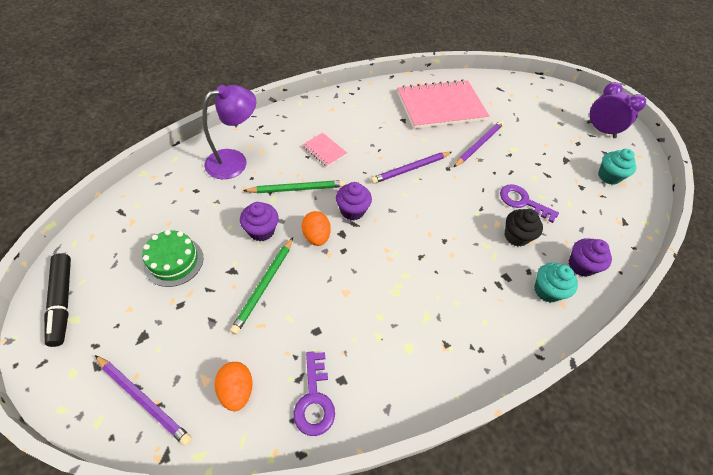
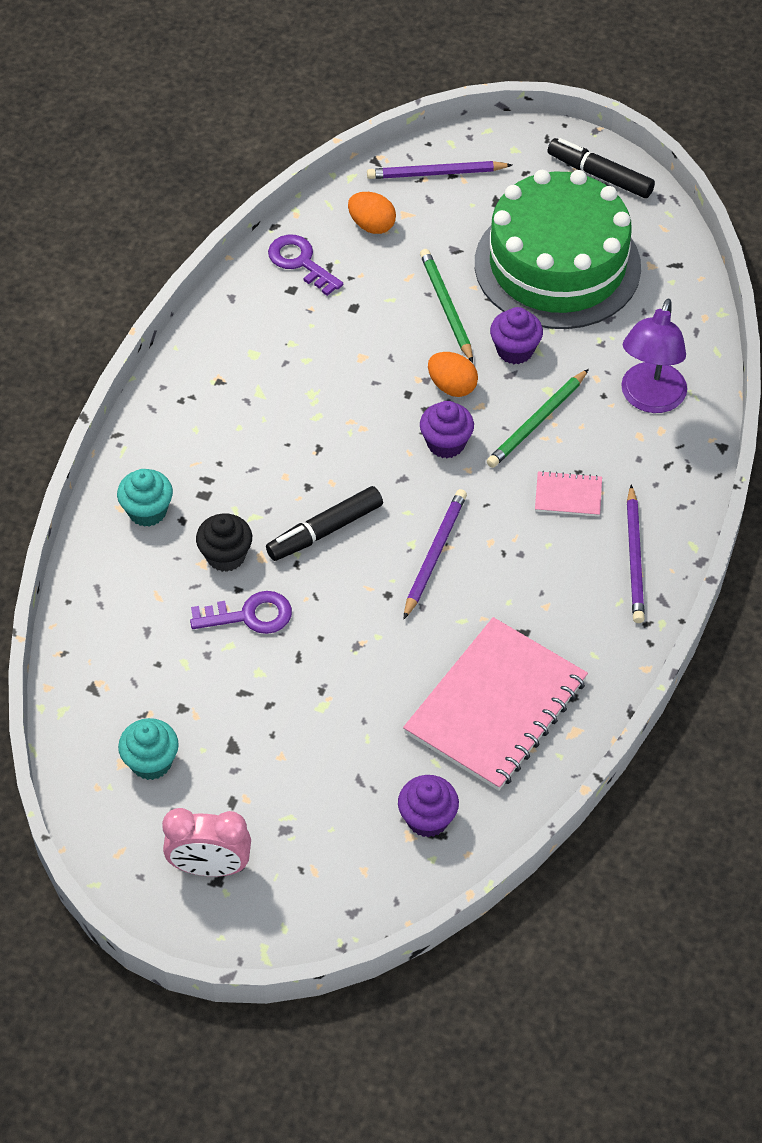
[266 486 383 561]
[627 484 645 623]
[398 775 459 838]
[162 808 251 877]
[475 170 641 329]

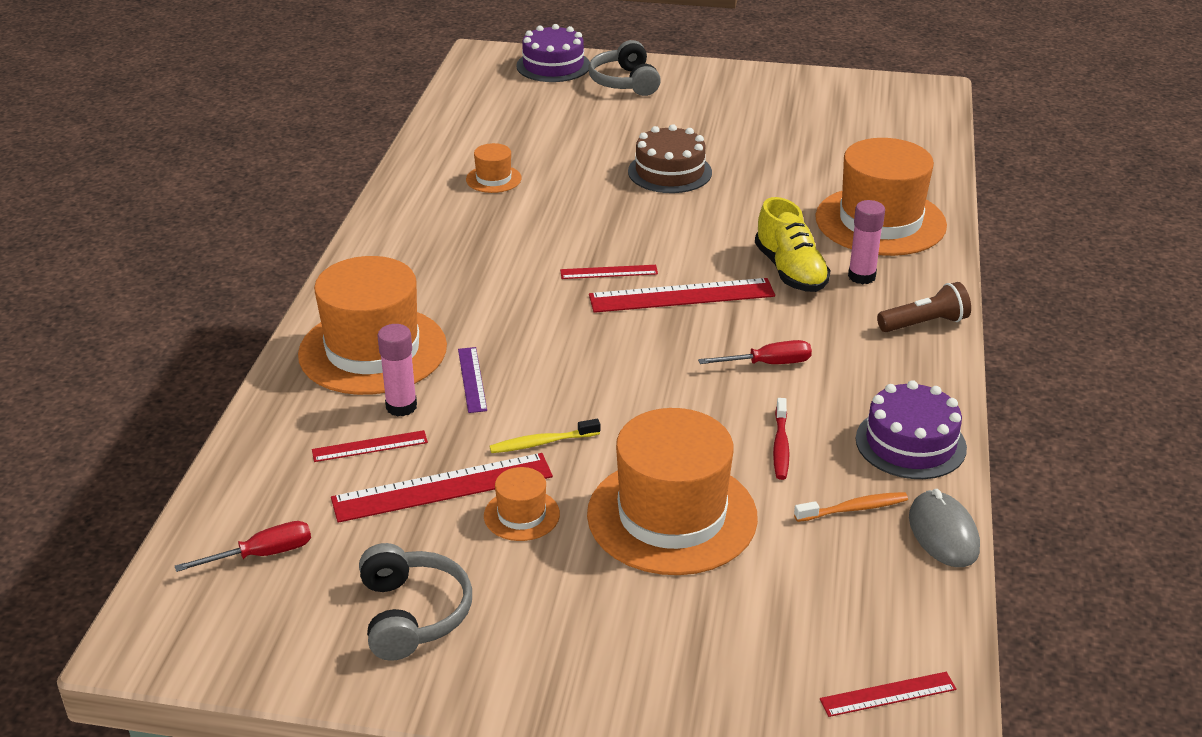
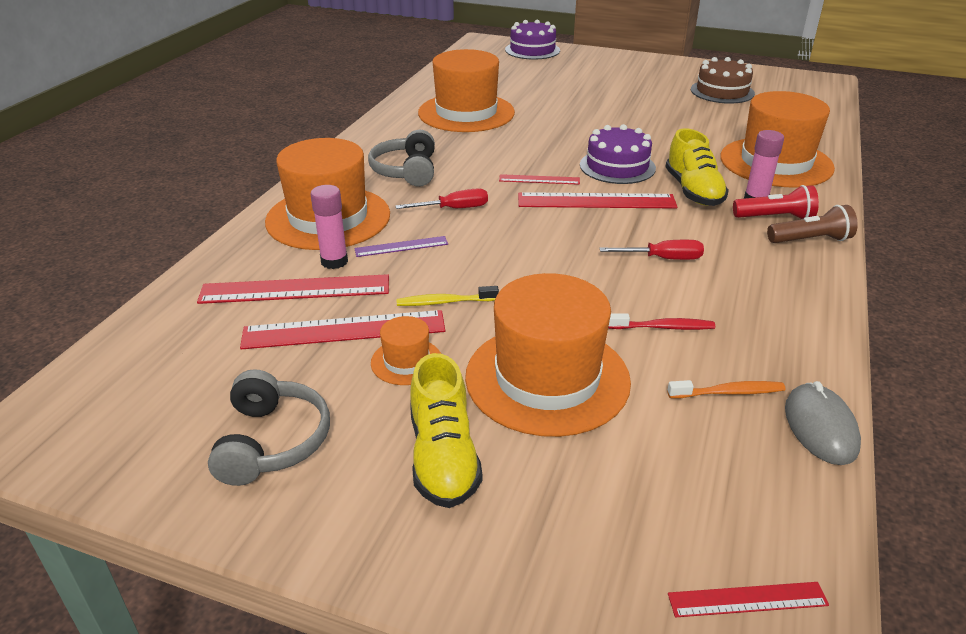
[410 353 482 508]
[733 185 819 219]
[395 188 488 209]
[368 130 435 187]
[691 57 755 104]
[580 124 656 184]
[354 236 448 257]
[608 313 715 330]
[197 274 389 304]
[418 49 515 132]

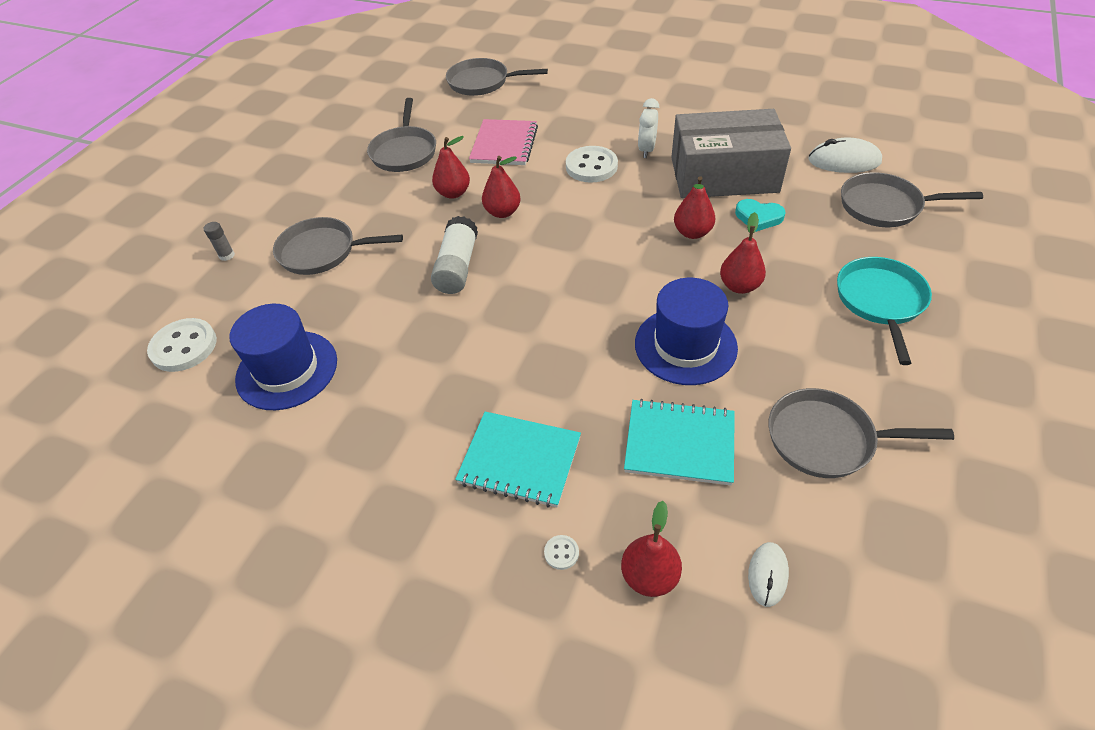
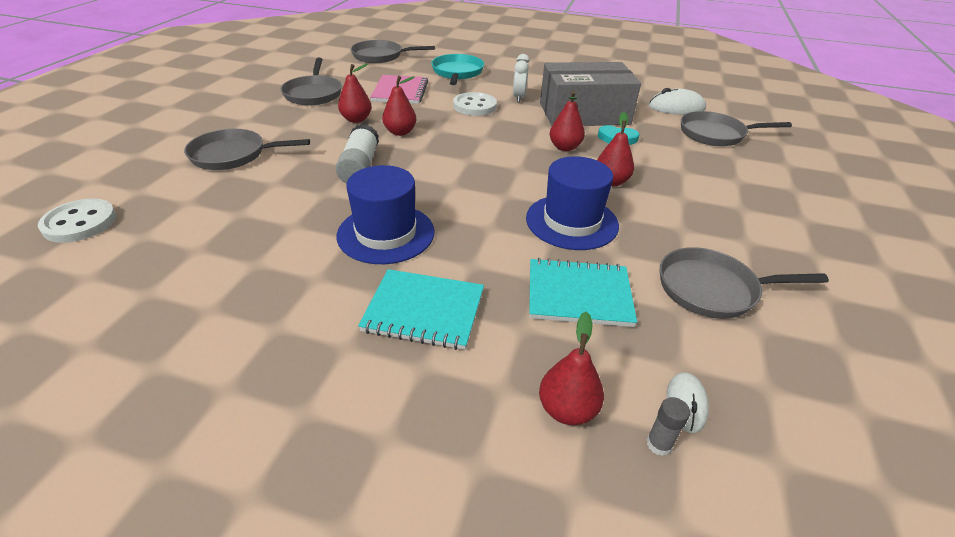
[544 535 579 570] (first image)
[647 397 690 456]
[337 165 435 264]
[431 54 484 85]

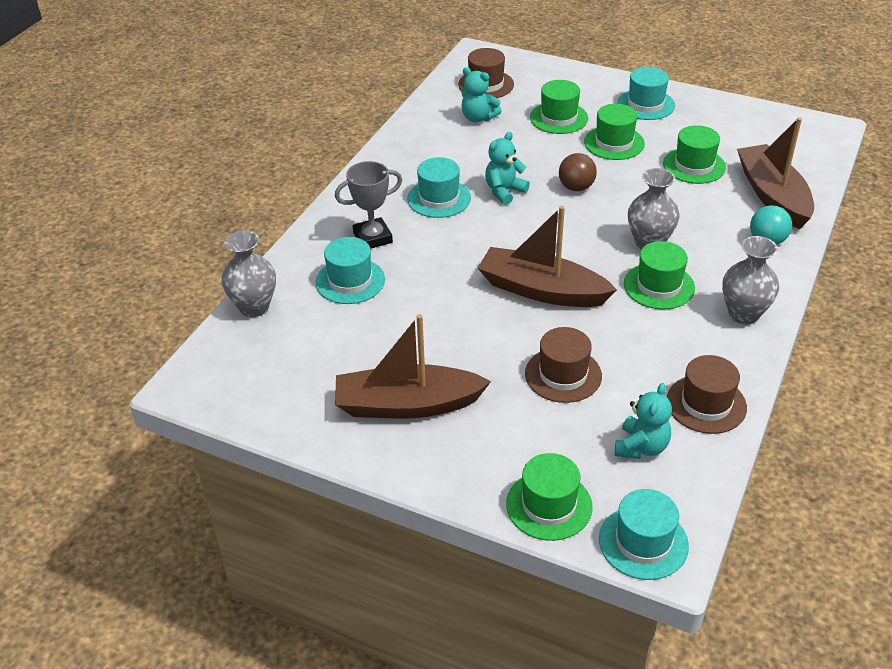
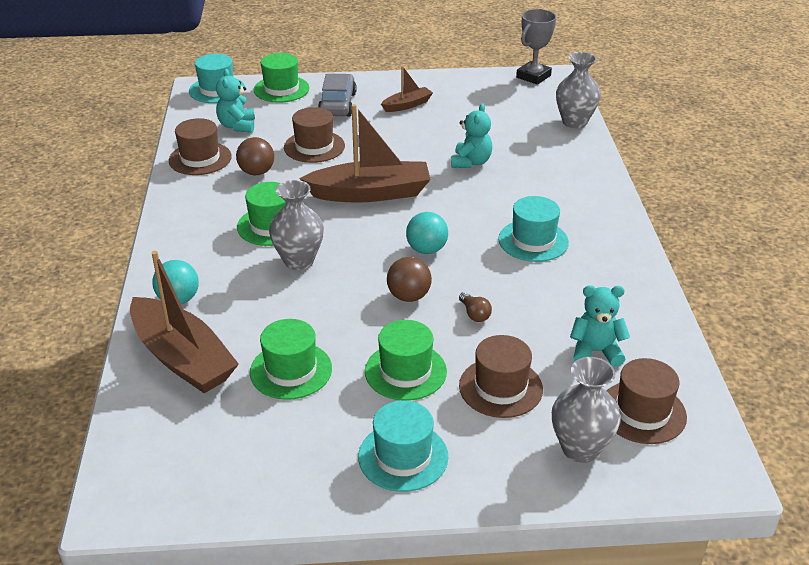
[316 237 385 304] (first image)
[236 137 274 175]
[318 74 357 116]
[406 212 448 254]
[459 292 492 322]
[516 9 556 85]
[451 103 492 168]
[552 357 621 463]
[459 335 543 418]
[381 66 433 112]

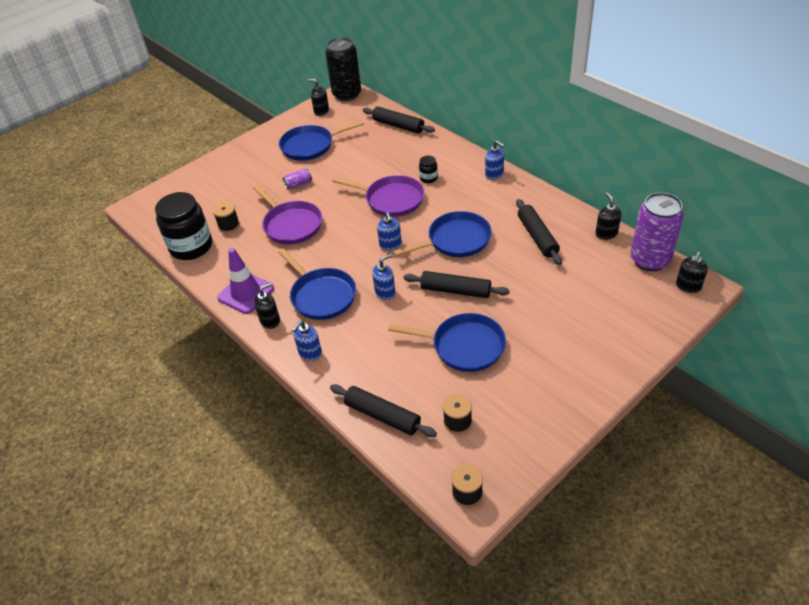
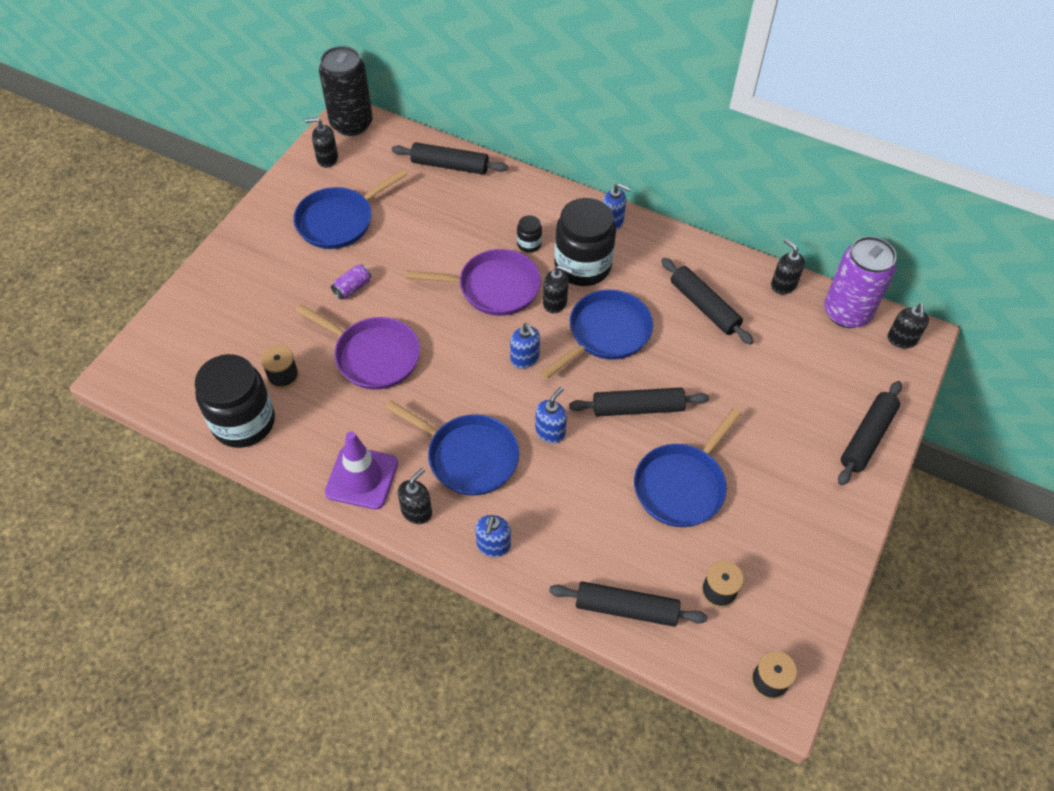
[543 265 573 313]
[554 198 616 286]
[838 381 902 485]
[634 408 742 527]

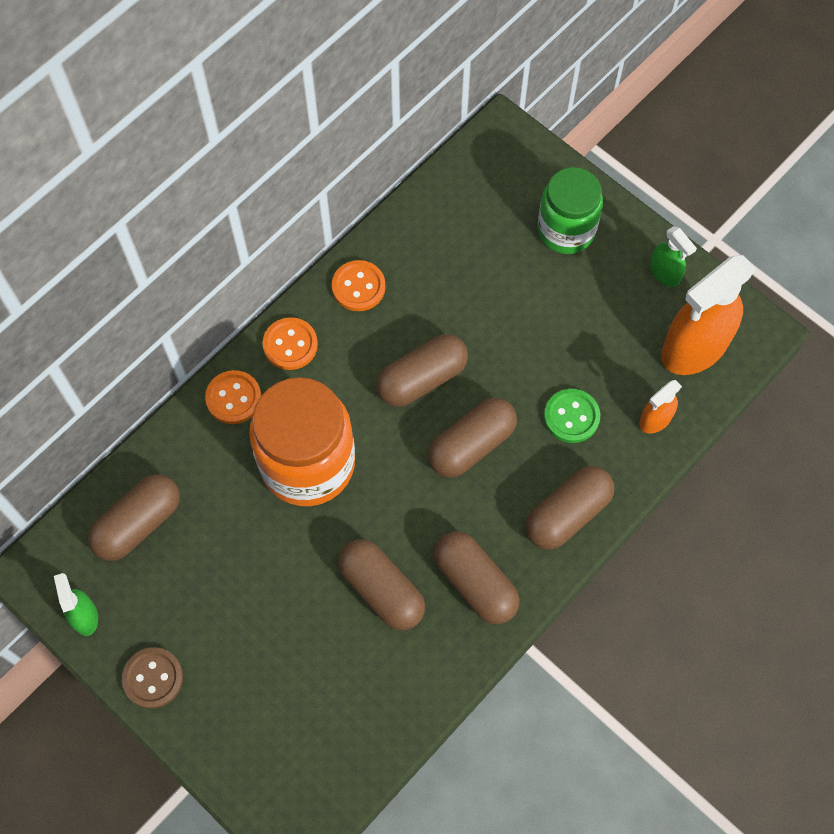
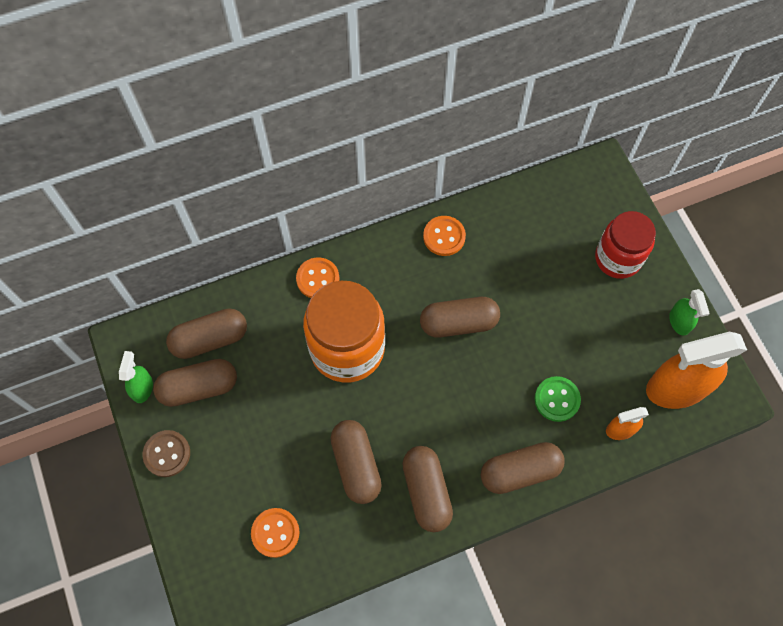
[251 508 300 558]
[153 359 237 407]
[595 211 656 279]

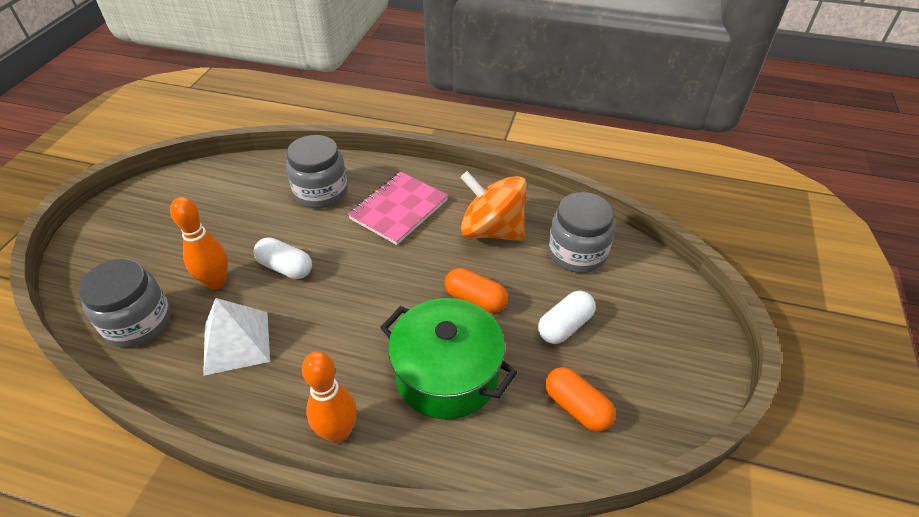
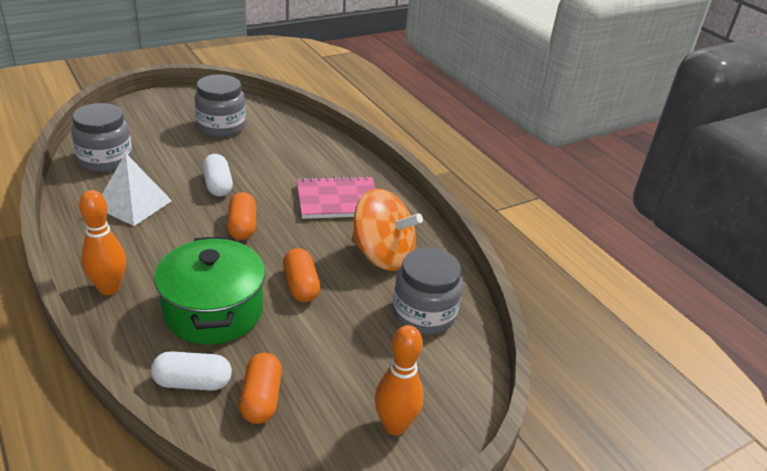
[227 192 256 240]
[375 325 424 435]
[195 74 246 137]
[151 351 232 391]
[352 189 423 271]

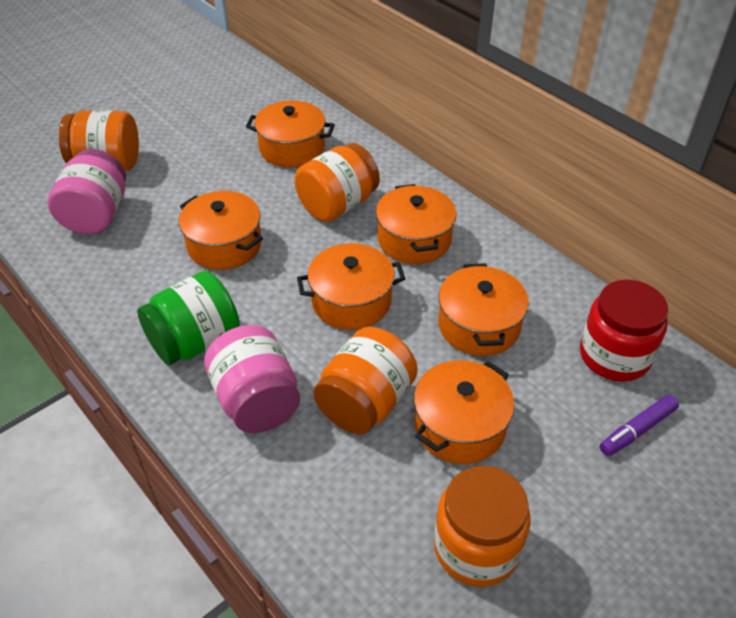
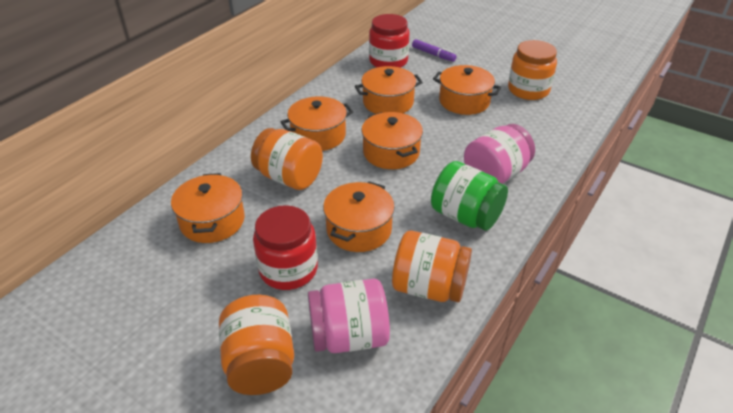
[253 205 318 290]
[392 231 472 302]

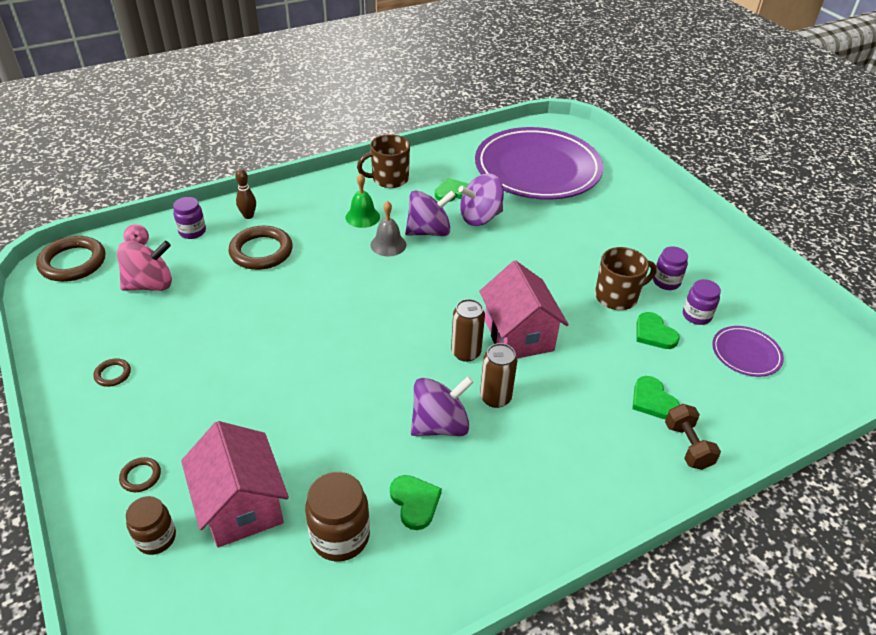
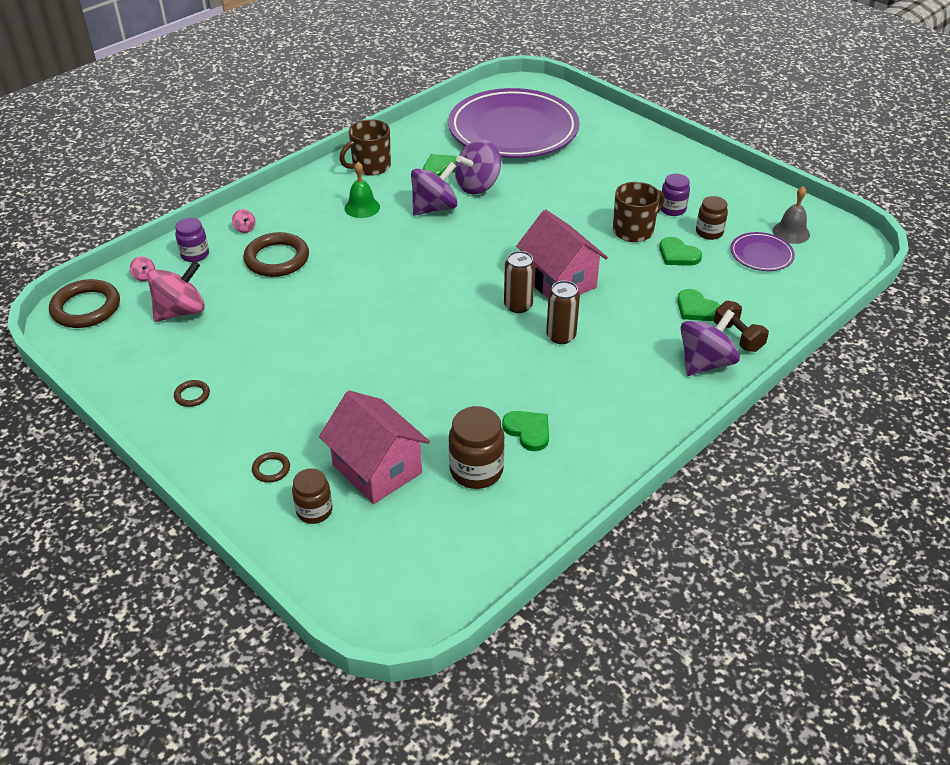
[773 186 810 244]
[681 310 740 376]
[232 209 255 233]
[696 196 728 240]

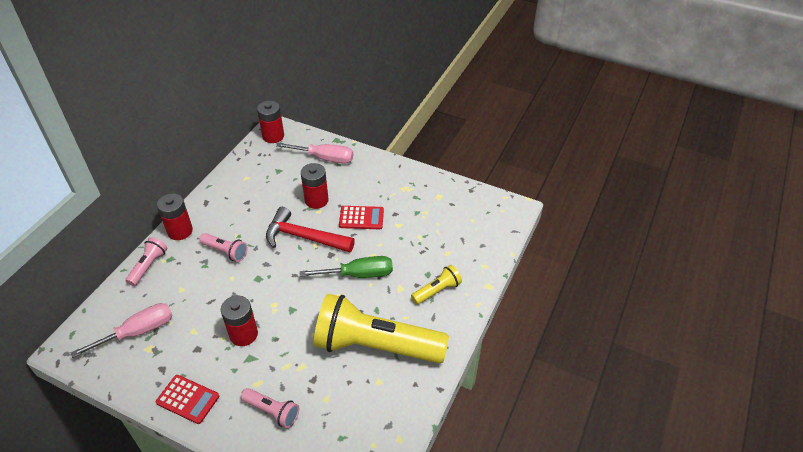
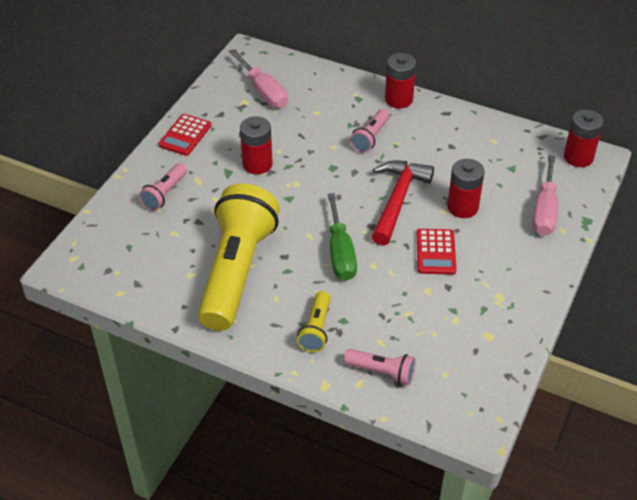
[344 349 416 386]
[297 291 331 352]

